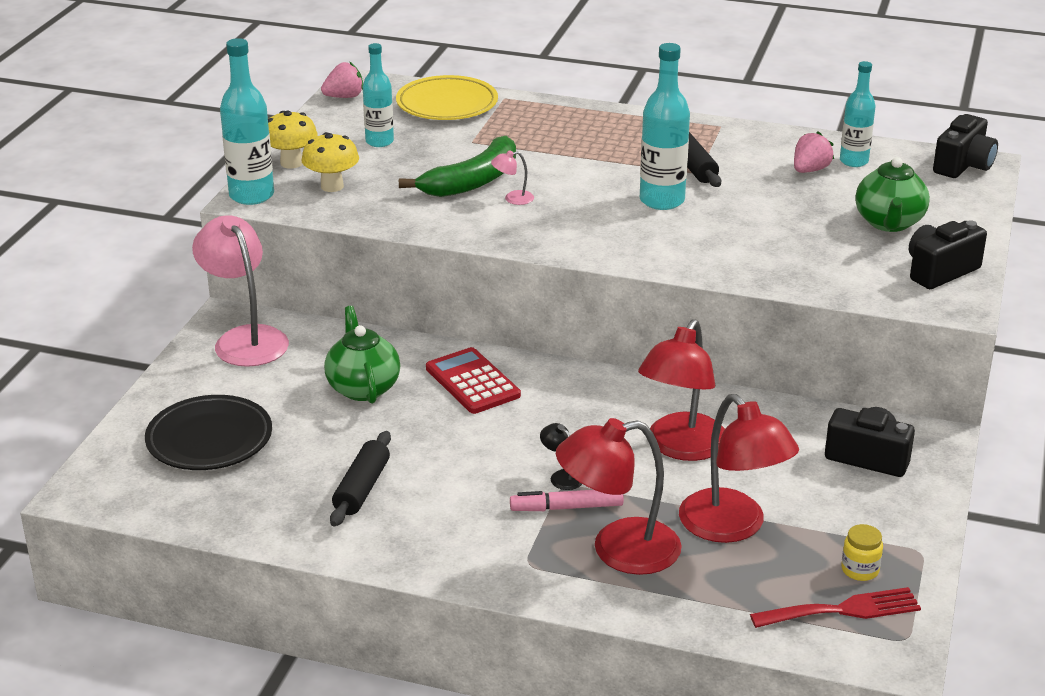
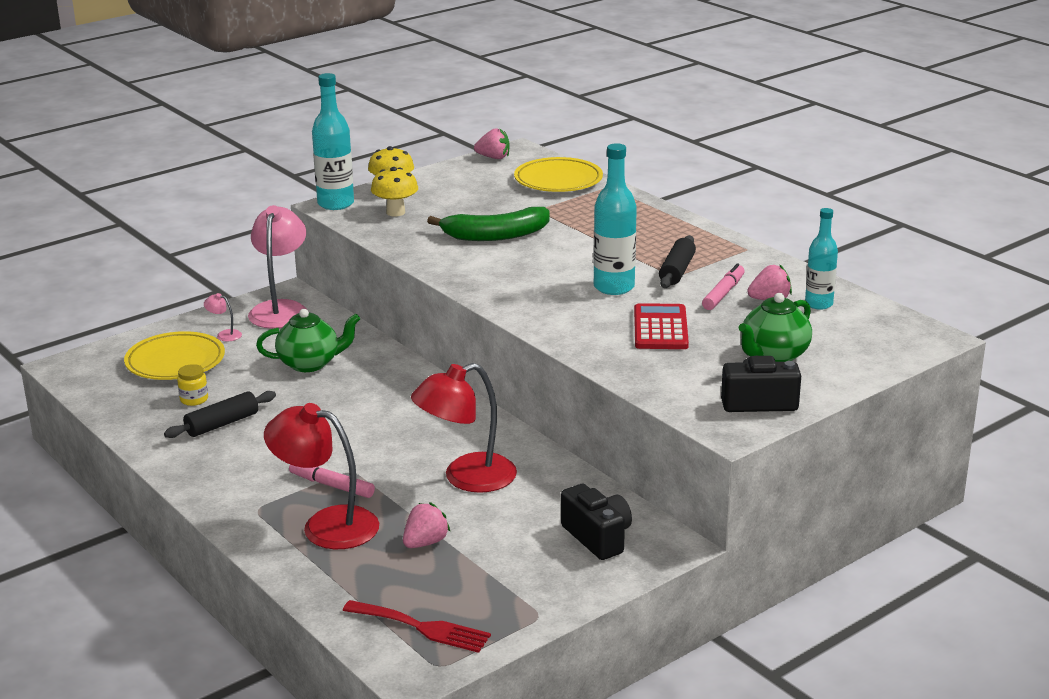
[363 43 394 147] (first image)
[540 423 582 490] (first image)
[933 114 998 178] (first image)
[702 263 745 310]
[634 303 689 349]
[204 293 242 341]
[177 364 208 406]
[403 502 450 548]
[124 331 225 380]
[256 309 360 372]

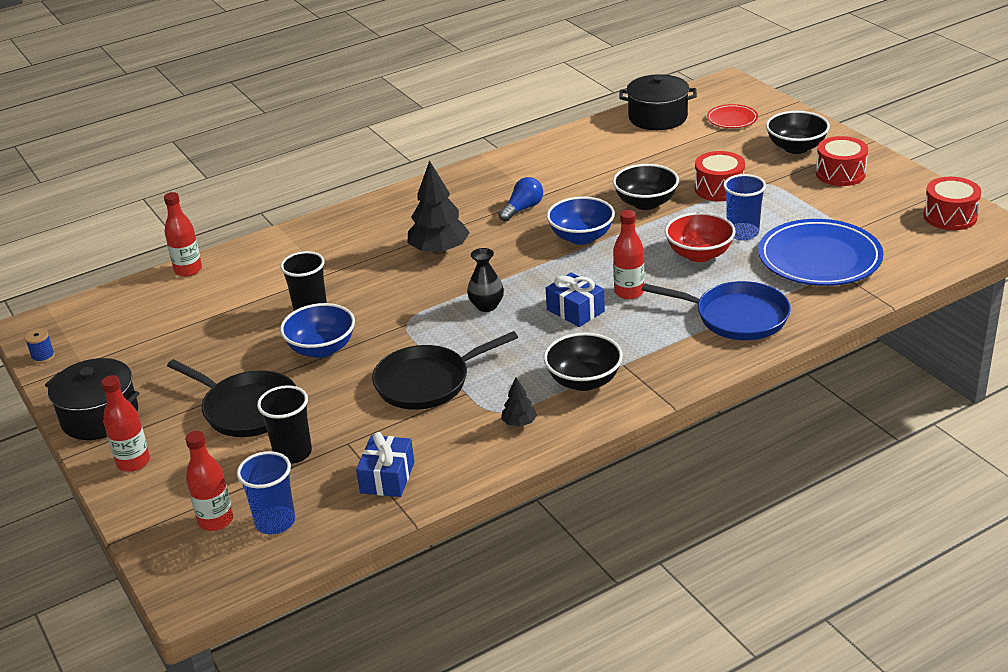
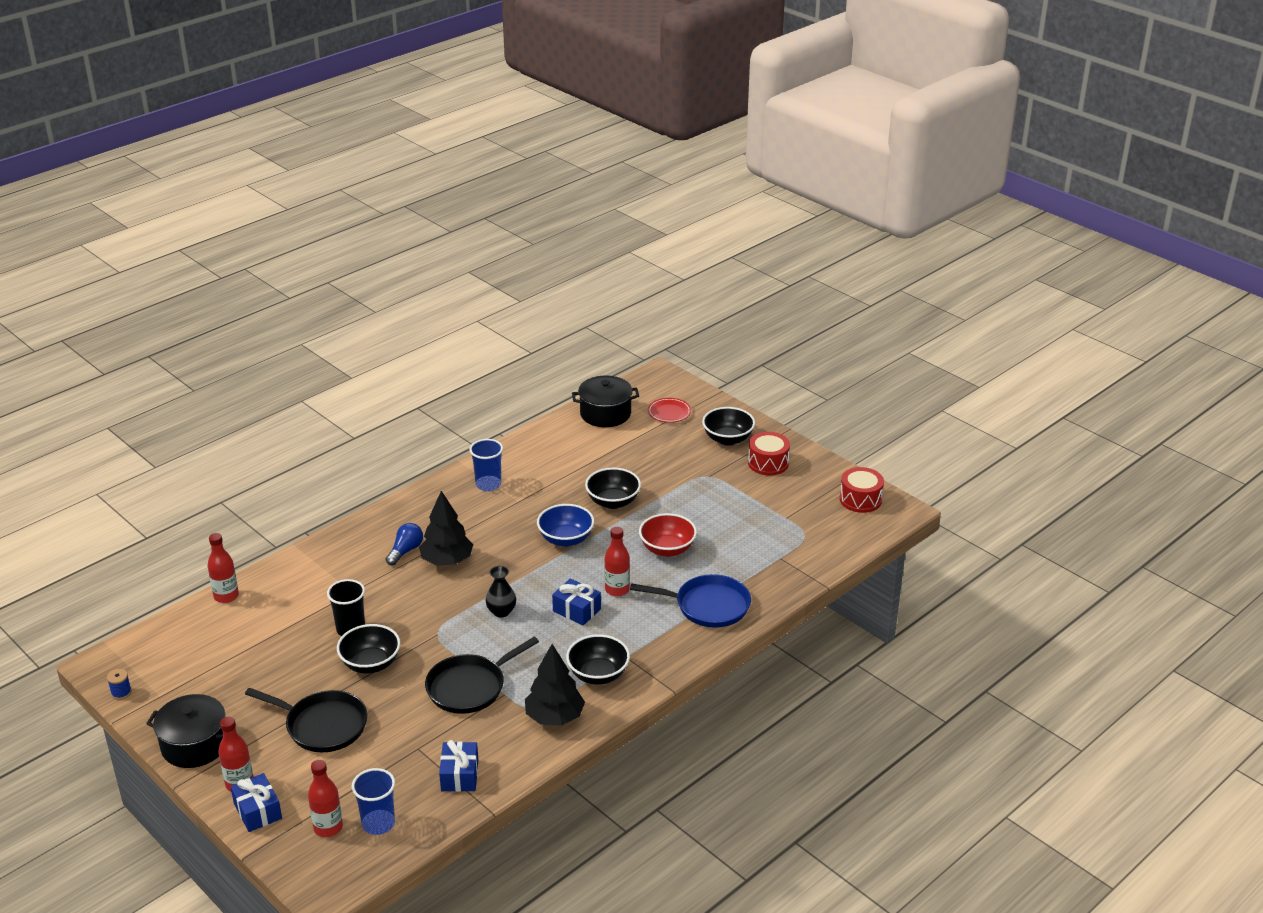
[257 385 312 464] (first image)
[695 151 745 201] (first image)
[758 219 883 286] (first image)
[230 773 282 832]
[386 523 423 566]
[469 439 503 491]
[337 624 400 674]
[525 644 585 726]

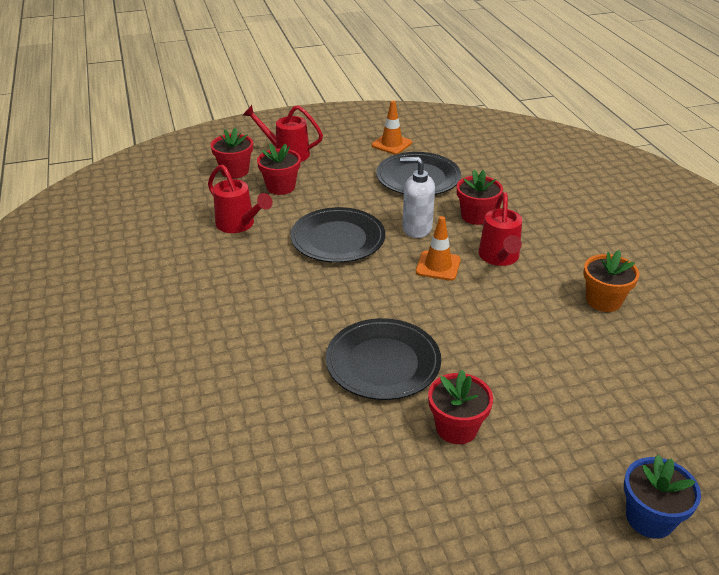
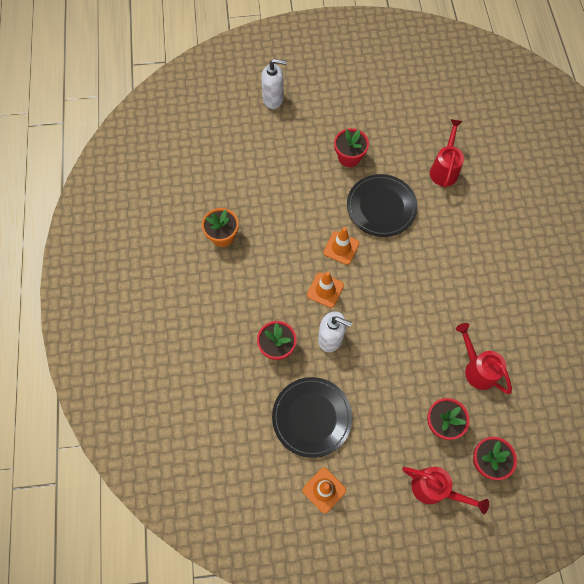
[290 207 385 263] (first image)
[323 227 359 265]
[430 119 464 188]
[261 59 287 109]

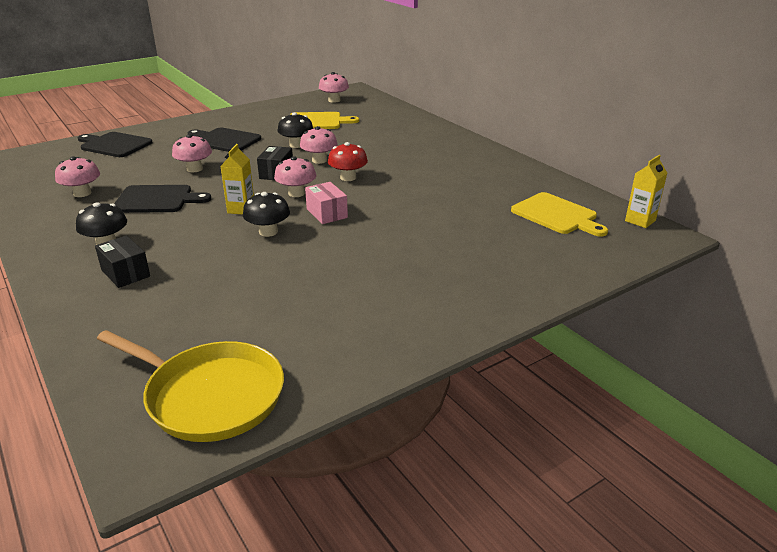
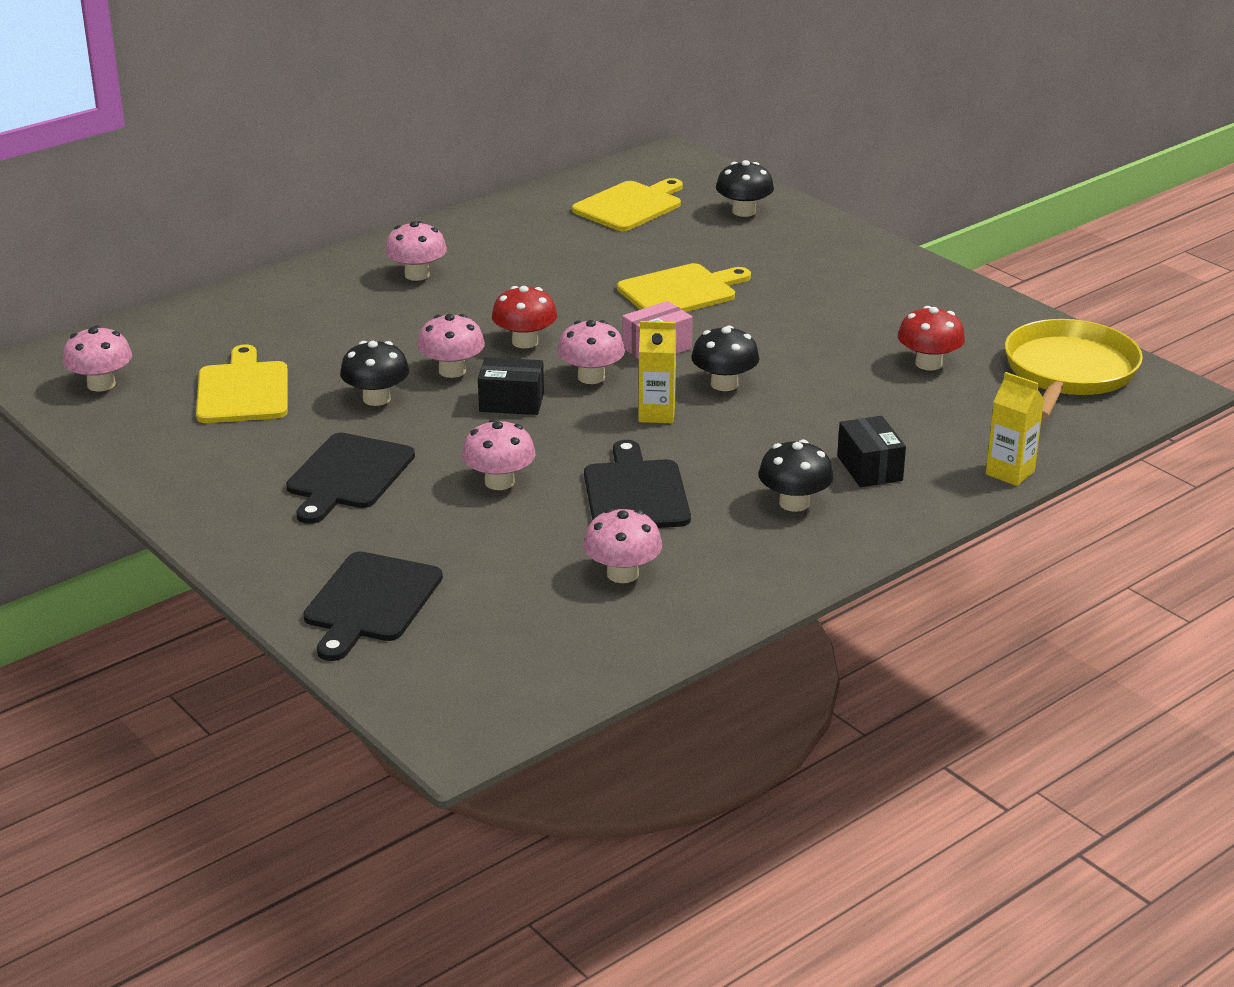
[385 221 447 281]
[617 263 751 312]
[716 160 774 217]
[898 306 965 371]
[986 372 1044 486]
[837 416 906 487]

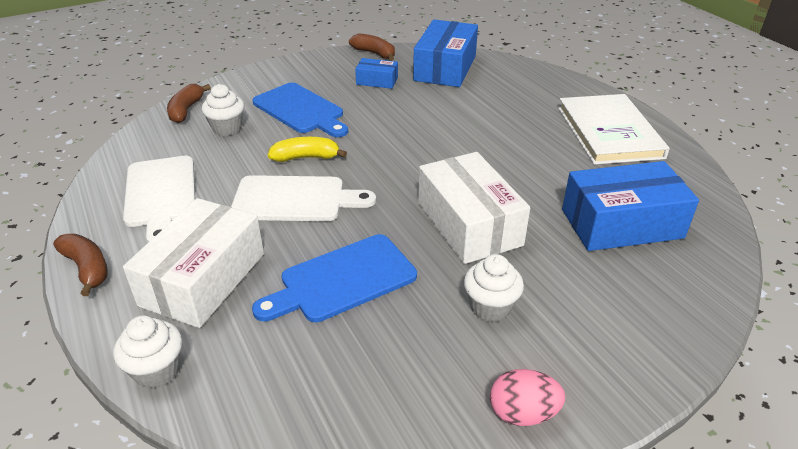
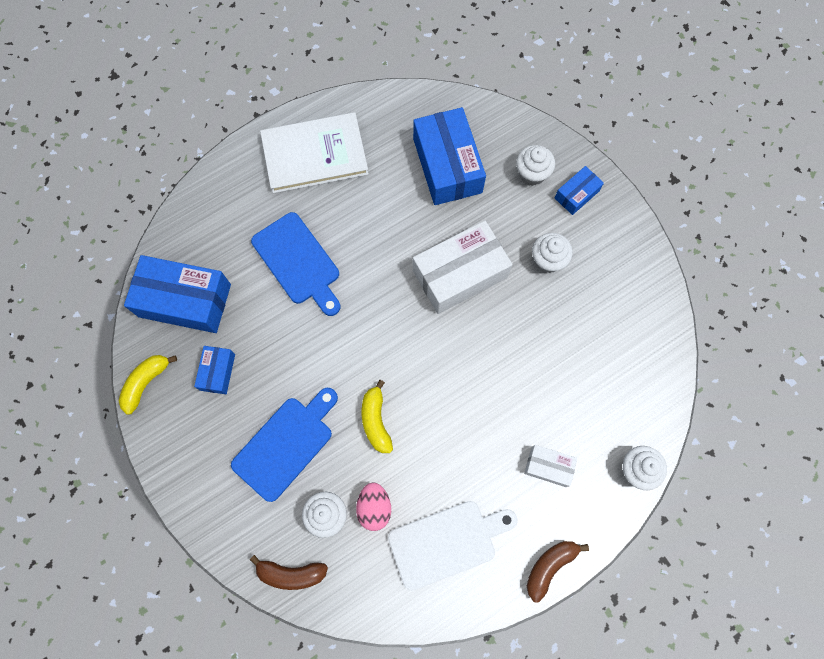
[231 175 376 221] (first image)
[516 145 555 186]
[555 166 604 215]
[251 212 340 316]
[356 482 391 531]
[119 355 177 415]
[524 445 578 487]

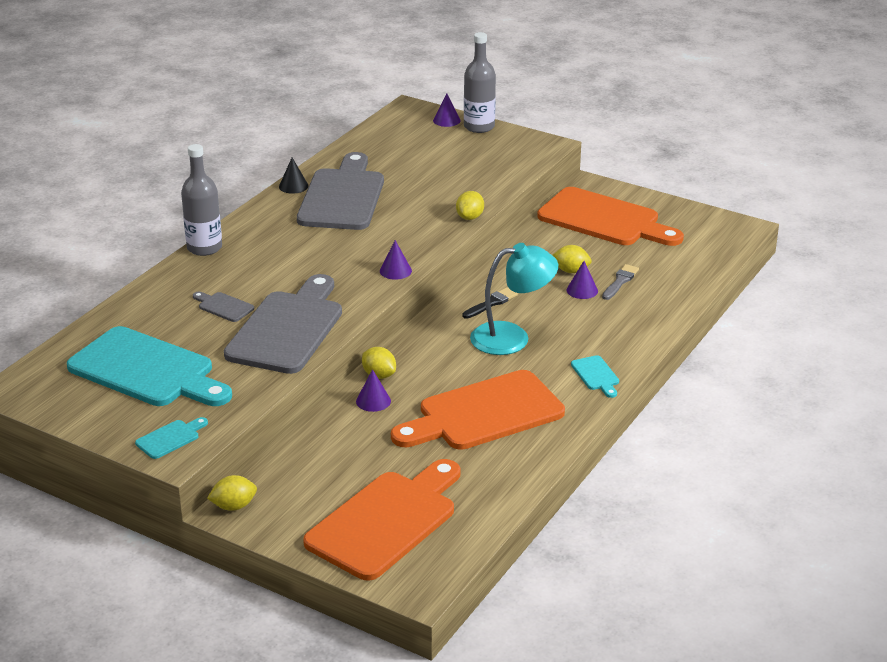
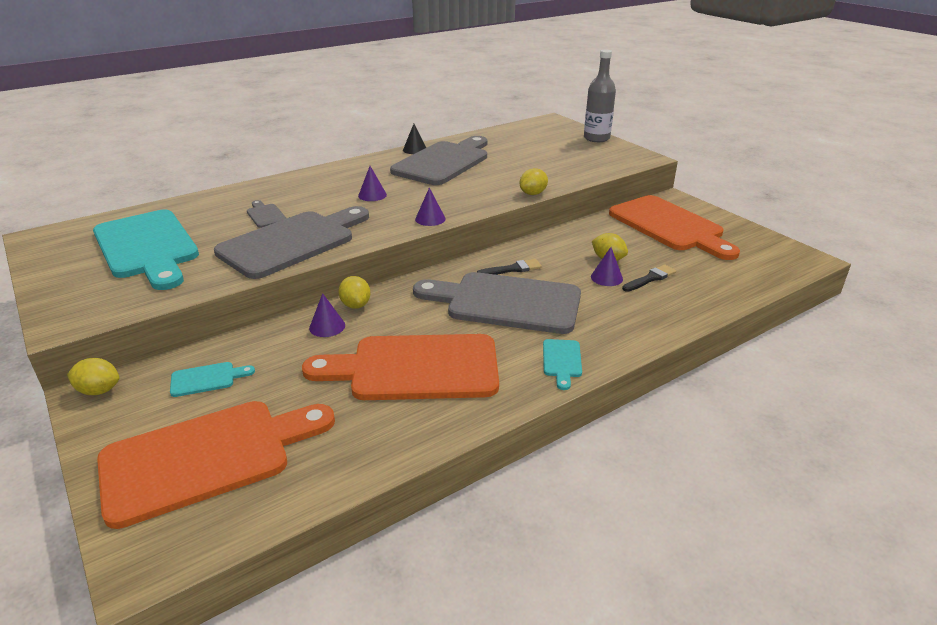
[181 144 222 256] (first image)
[170 362 255 397]
[358 166 387 201]
[413 272 581 334]
[622 264 676 292]

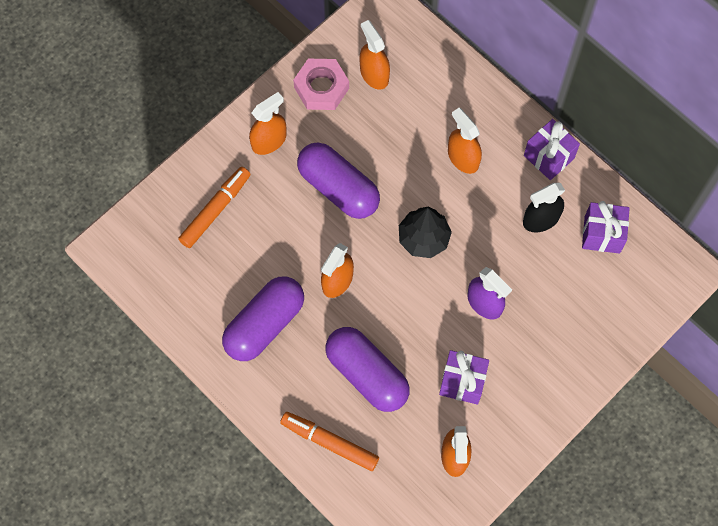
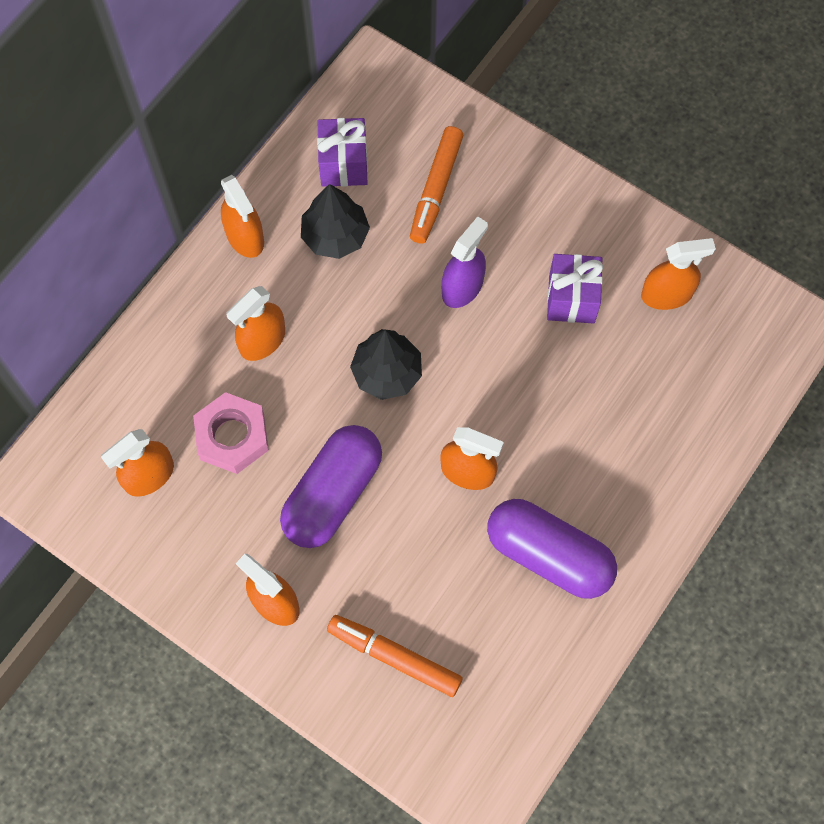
[325 327 410 412] (first image)
[410 126 463 244]
[193 392 269 474]
[301 184 370 259]
[221 175 264 258]

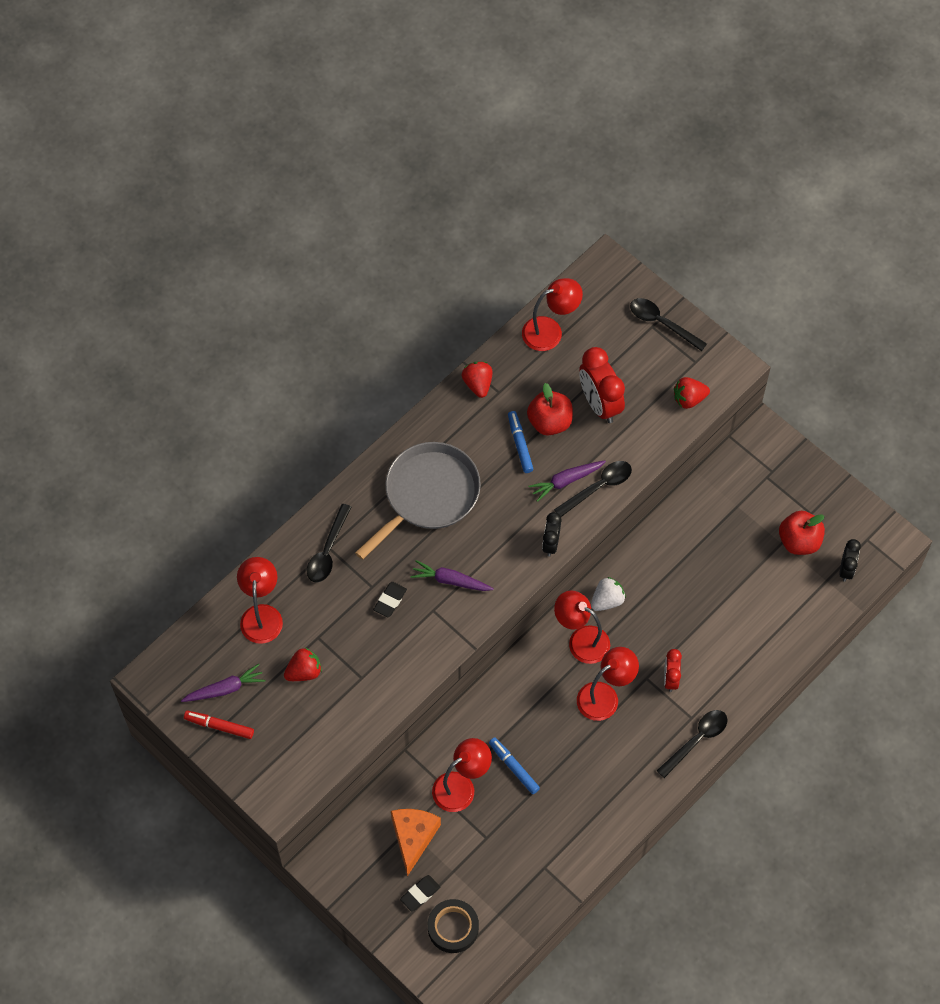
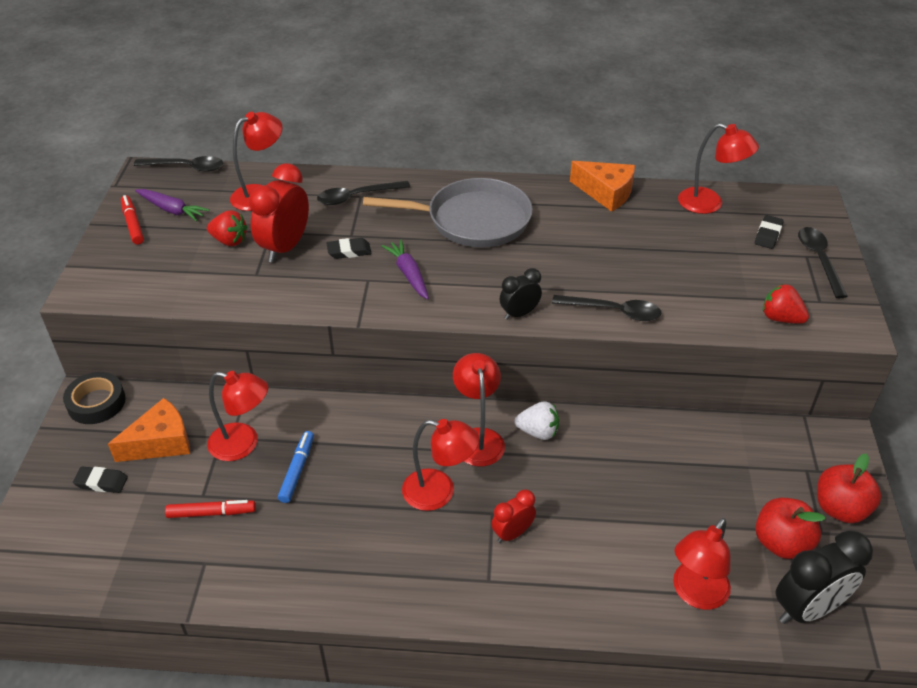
[508 411 533 473] (first image)
[528 460 606 502] (first image)
[165 500 256 518]
[673 518 731 610]
[755 215 784 249]
[63 372 126 424]
[817 454 881 523]
[248 163 309 263]
[133 156 223 172]
[570 161 635 212]
[776 530 873 624]

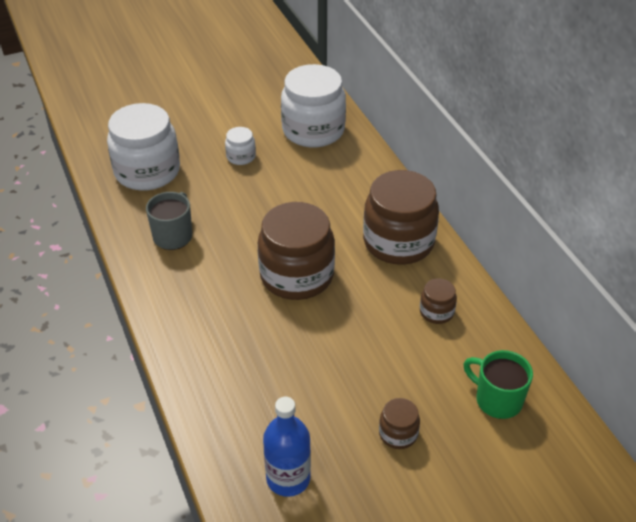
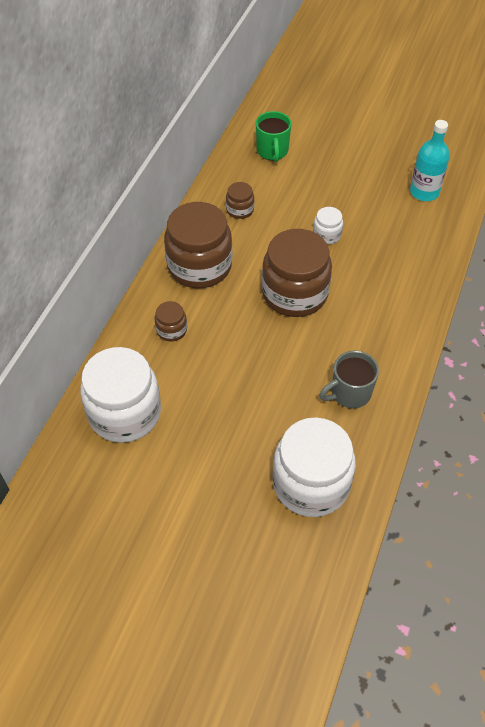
[313 207 343 244]
[155 301 187 341]
[410 120 450 201]

